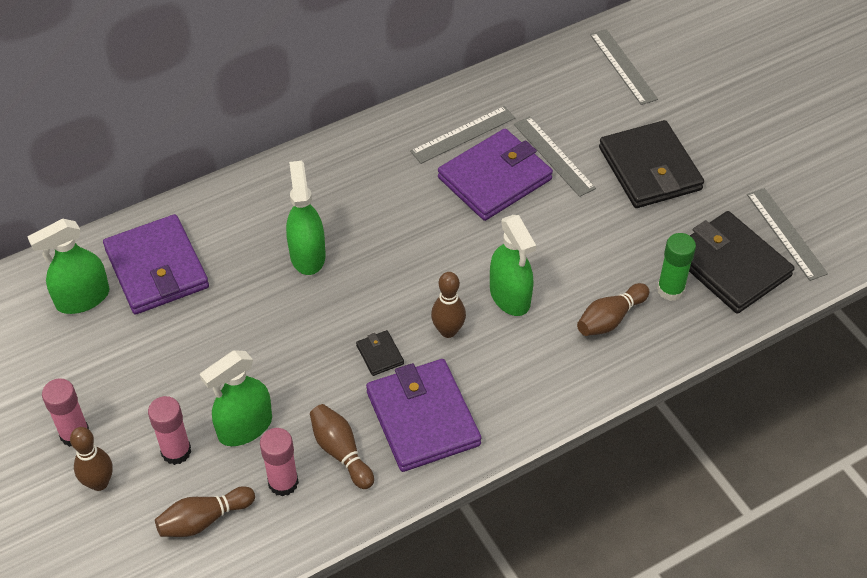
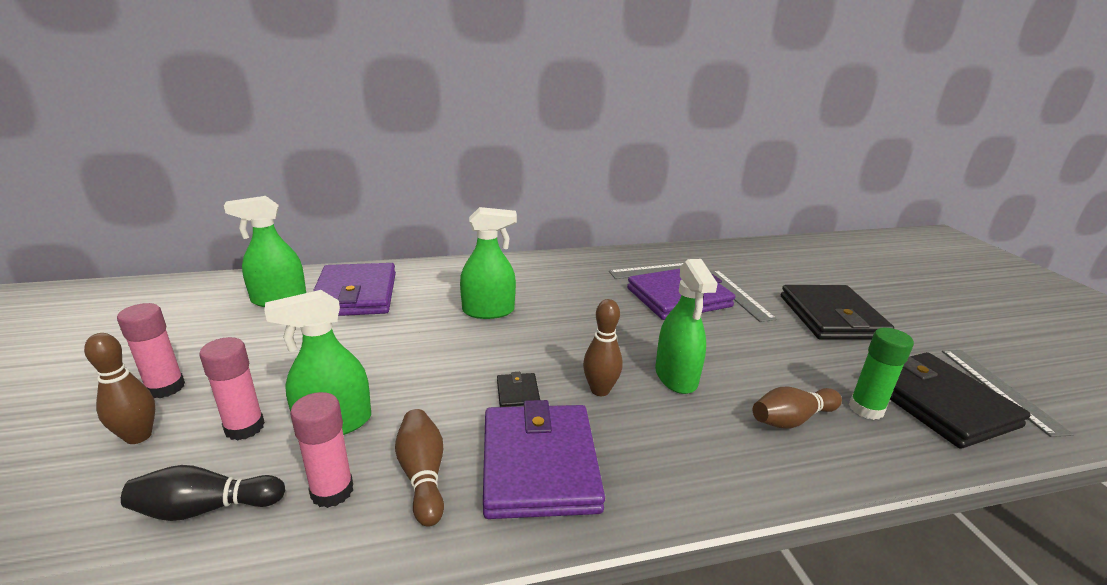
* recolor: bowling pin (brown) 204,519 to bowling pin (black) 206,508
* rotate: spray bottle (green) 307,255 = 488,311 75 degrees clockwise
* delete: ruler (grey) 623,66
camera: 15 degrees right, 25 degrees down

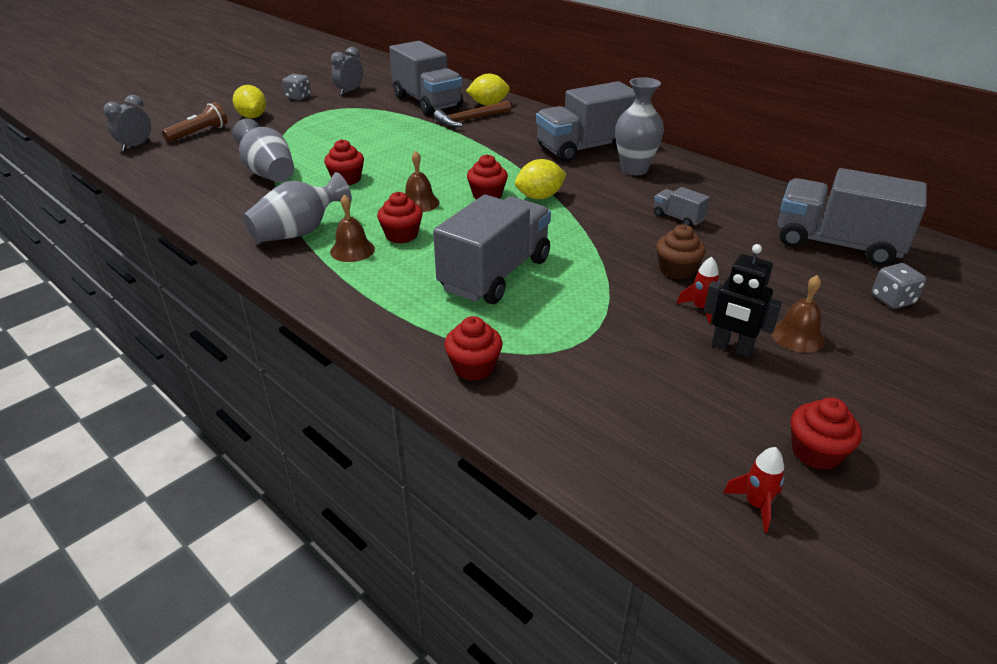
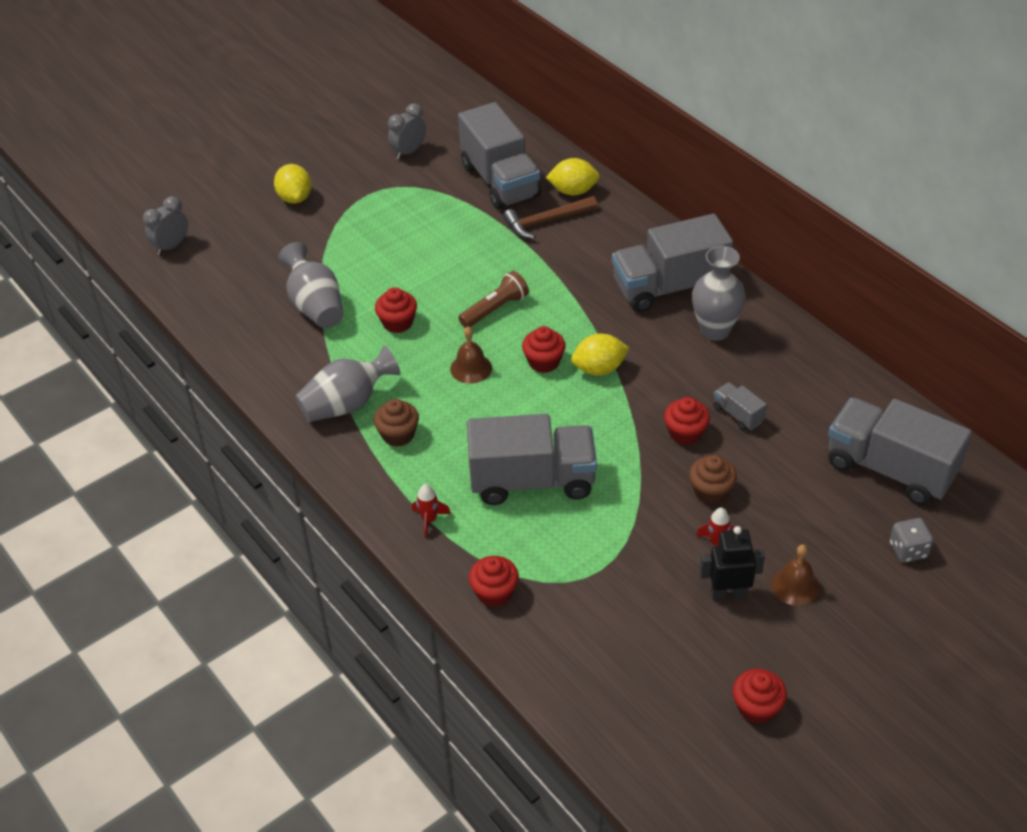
* replace: bell (brown) 352,250 to cupcake (brown) 398,434
* move: rocket (red) 756,505 to 429,520
* move: flashlight (brown) 199,133 to 495,309
* rotate: truck (grey) 495,274 = 532,480 45 degrees clockwise
* move: cupcake (red) 401,235 to 685,433
* rotate: robot (black) 731,348 = 728,594 135 degrees clockwise
* delete: dice (grey) 298,97
camera: 10 degrees right, 10 degrees up

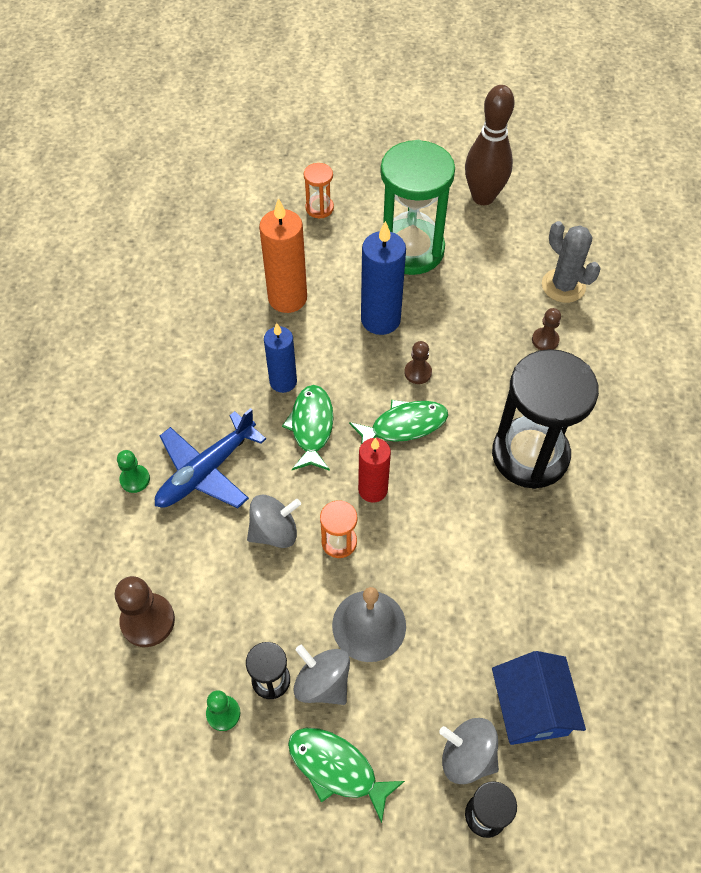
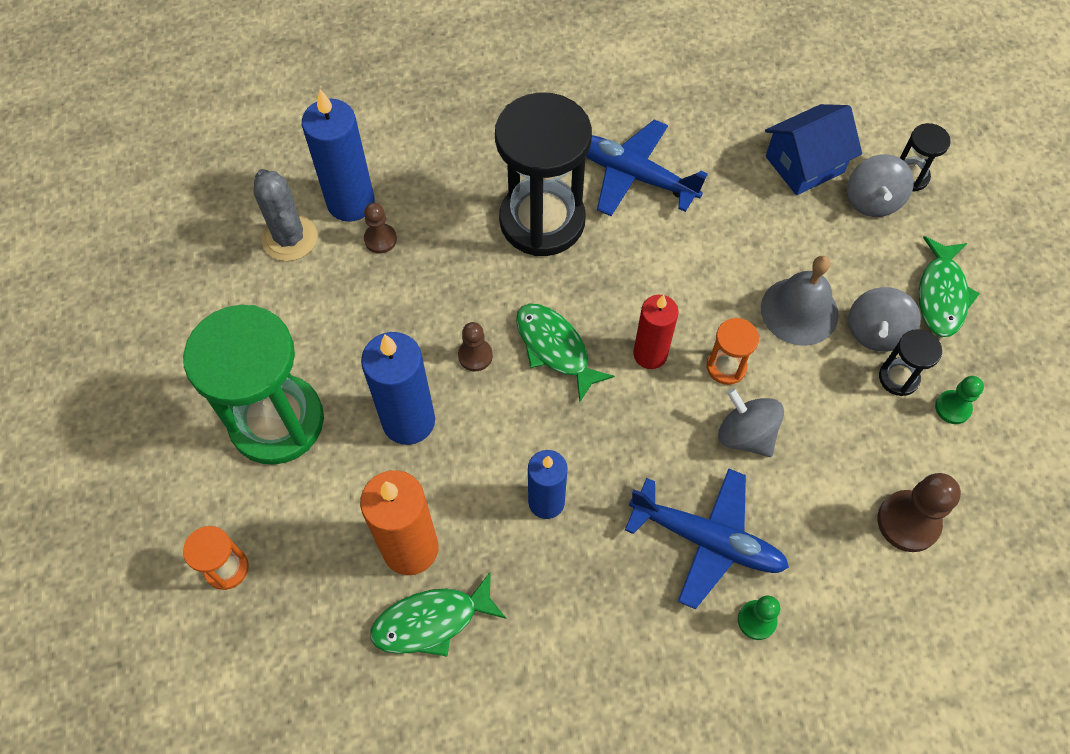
* rotate: cactus (grey) 563,286 = 290,238 60 degrees counterclockwise
* insert: candle (blue) 351,202
* move: fish (green) 311,427 to 431,621
* insert: plane (blue) 634,176
* delete: bowling pin (brown) 483,197
camera: 110 degrees left, 5 degrees up

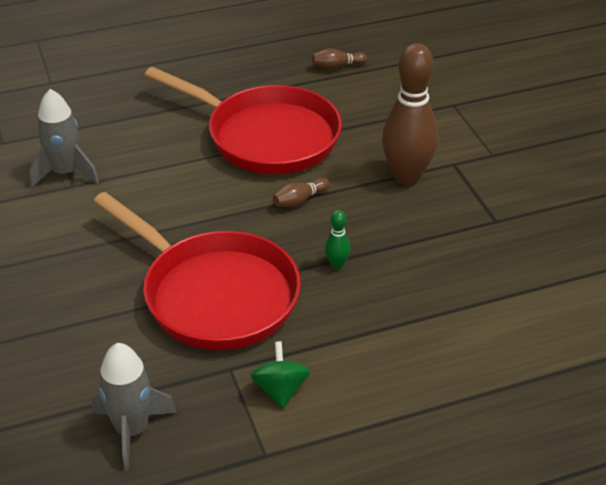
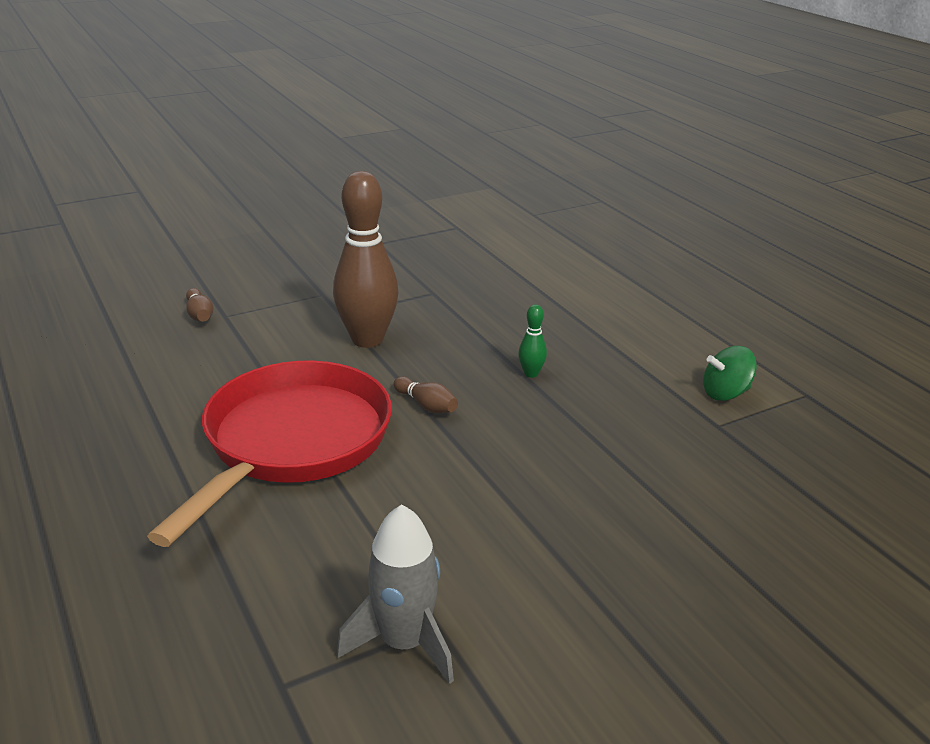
* move: bowling pin (brown) 337,66 to 199,315
* delete: rocket (grey) 132,430
* delete: pan (red) 214,295
camera: 100 degrees left, 10 degrees down

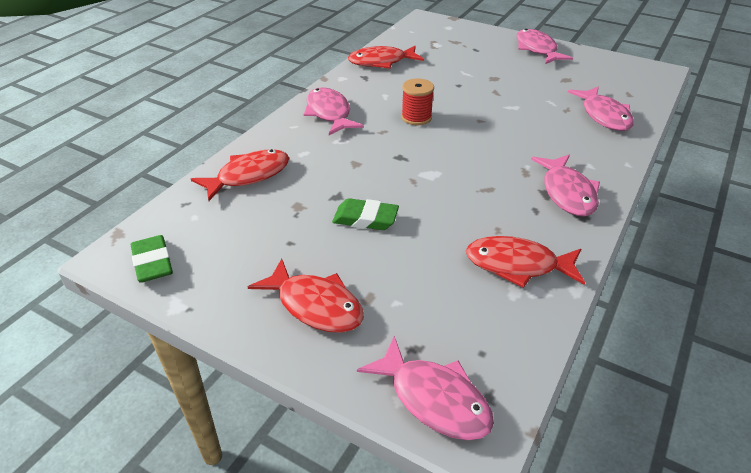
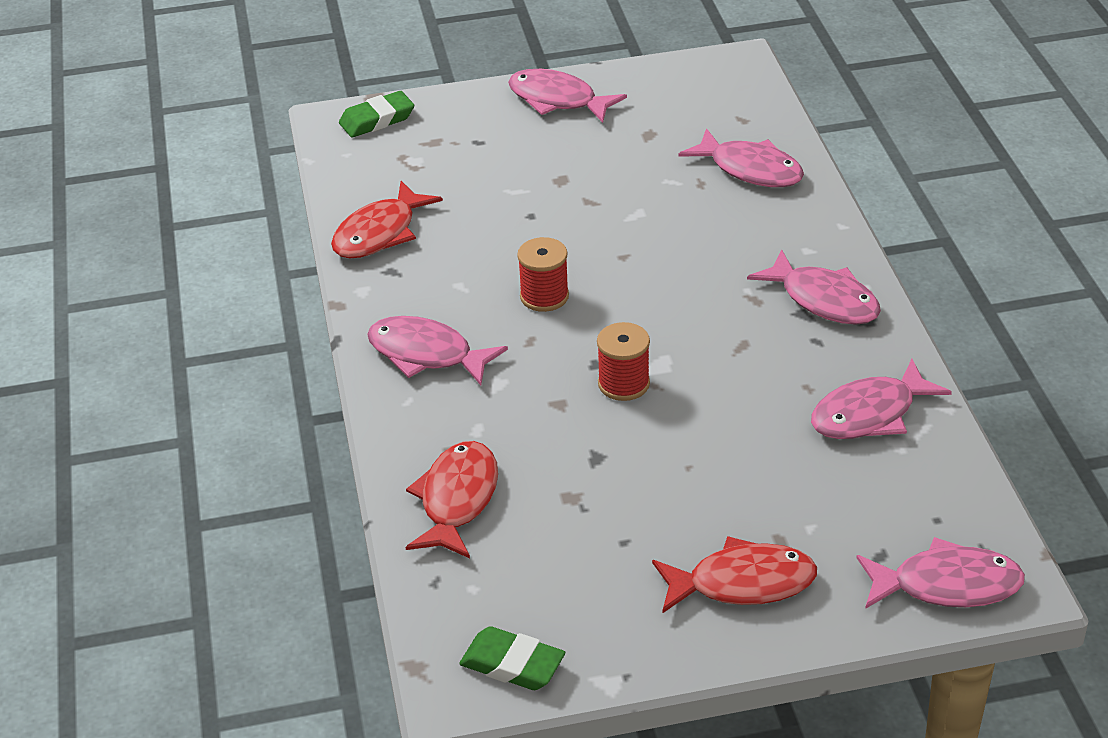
* move: eraser (green) 365,219 to 377,120
* insert: spool (red) 623,384
* recolor: fish (red) 517,265 to fish (pink) 869,414
camera: 40 degrees left, 0 degrees up

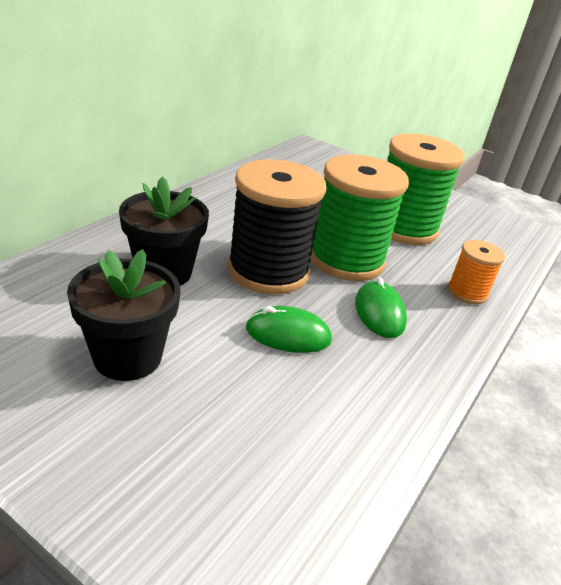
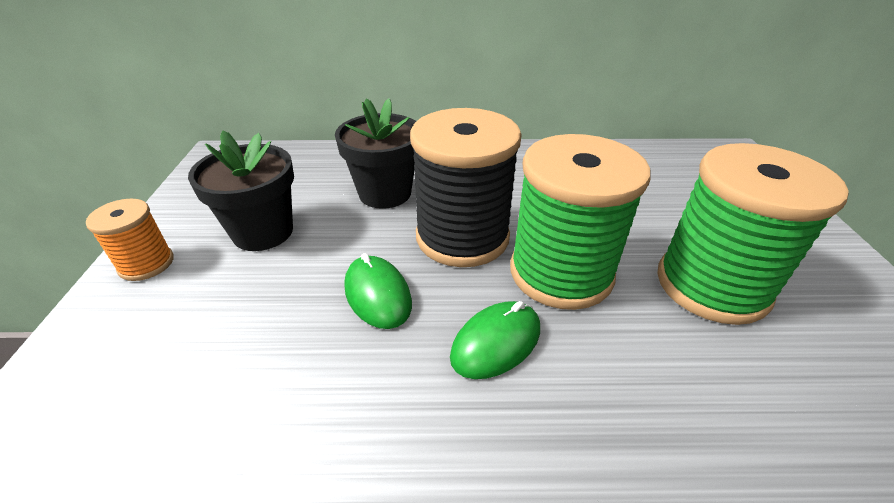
* move: spool (orange) 467,292 to 146,264
camera: 60 degrees right, 5 degrees up

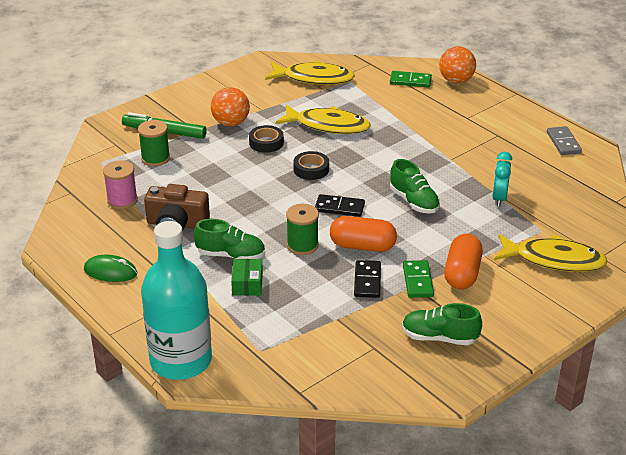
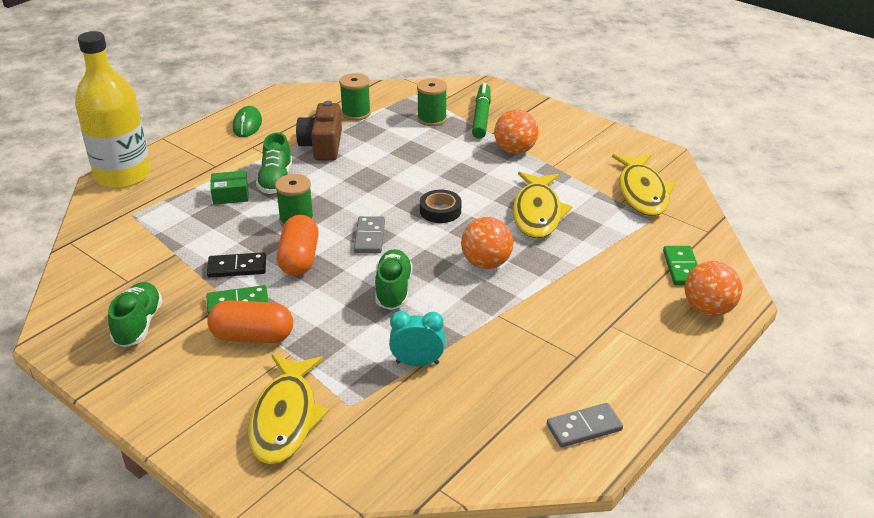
* recolor: bottle (turquoise) 181,361 to bottle (yellow) 123,175
* recolor: spool (pink) 122,200 to spool (green) 356,113
* recolor: domino (black) 339,208 to domino (grey) 369,237
* rotate: shoe (green) 414,201 = 393,290 135 degrees clockwise
* insert: ball (orange) 486,263
* delete: tape (black) 266,143
camera: 80 degrees right, 0 degrees up

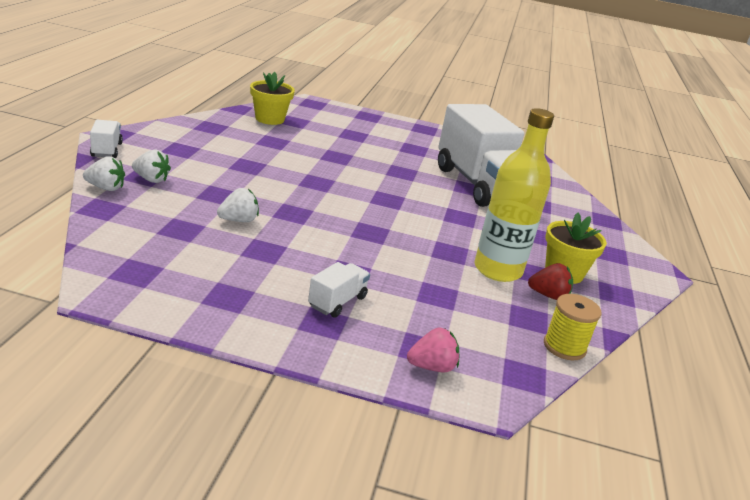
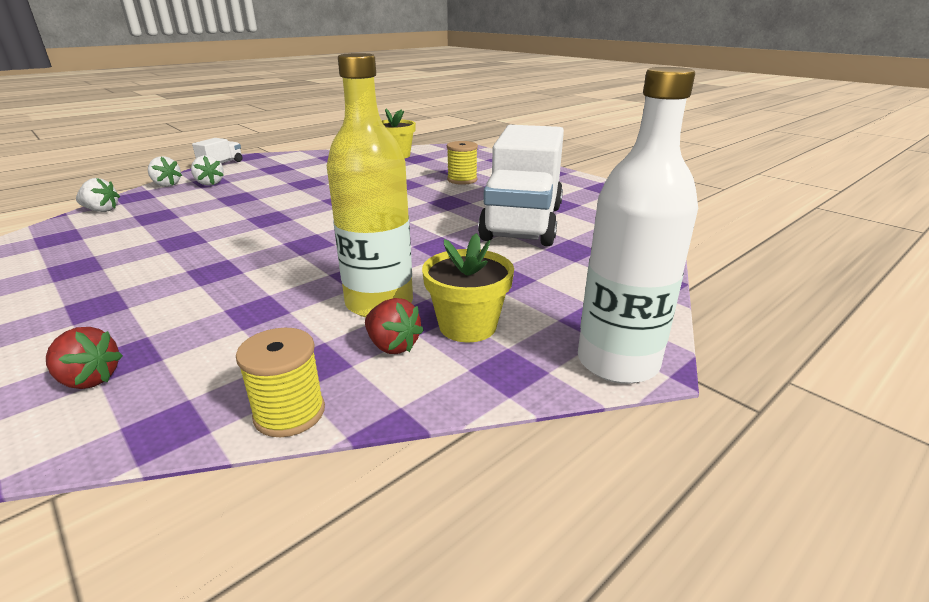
* recolor: strawberry (pink) 432,367 to strawberry (red) 89,379
* move: strawberry (white) 239,220 to 101,210
* insert: spool (yellow) 462,180
* insert: bottle (white) 617,362
* delete: truck (white) 337,302
camera: 40 degrees right, 0 degrees up

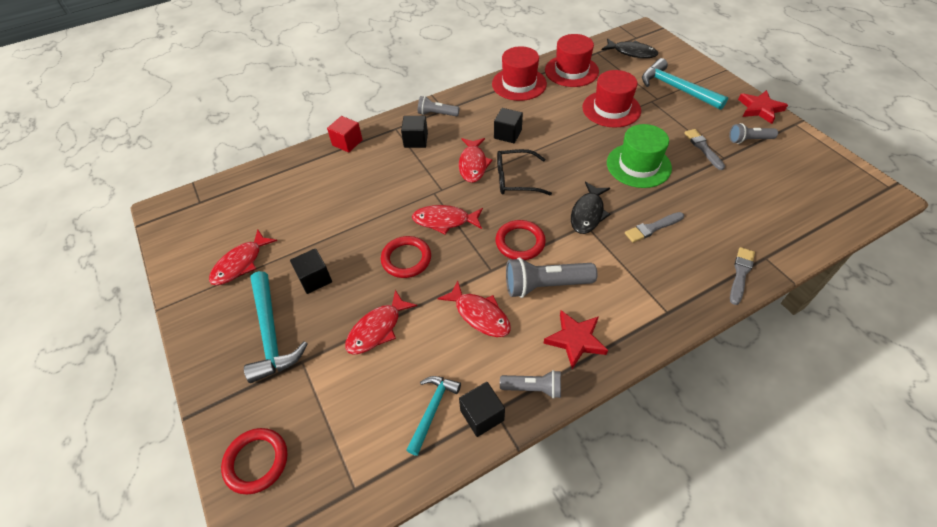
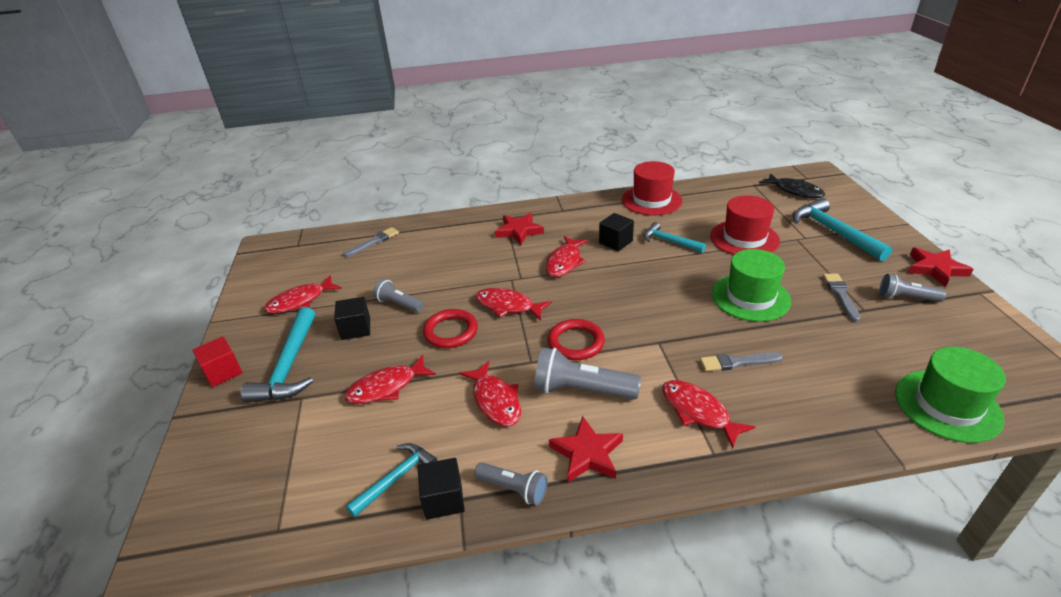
* move: cube (red) 347,143 to 223,372
* move: brush (grey) 740,273 to 373,242
* move: flashlight (grey) 437,114 to 399,304
* replace: cube (black) 416,140 to star (red) 519,231
* insert: hammer (turquoise) 669,241
* insert: fish (red) 698,412
* insert: hat (green) 947,405
* delete: ring (red) 256,461
* delete: glasses (black) 516,179
* delete: hat (red) 571,71
* delete: fish (black) 588,213
camera: 20 degrees right, 15 degrees down

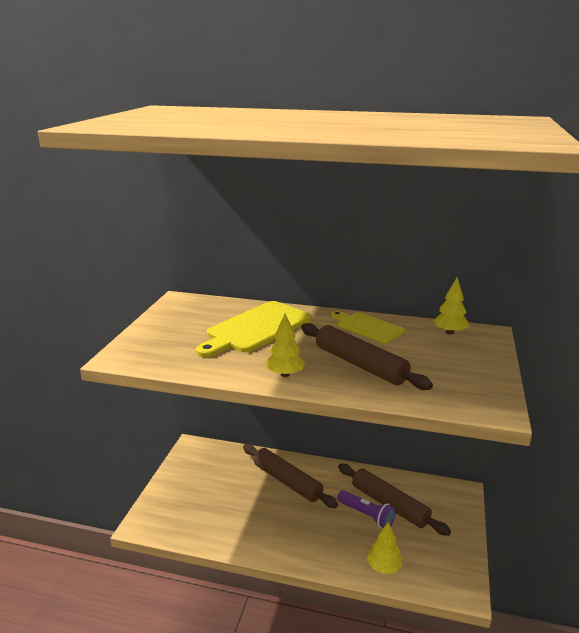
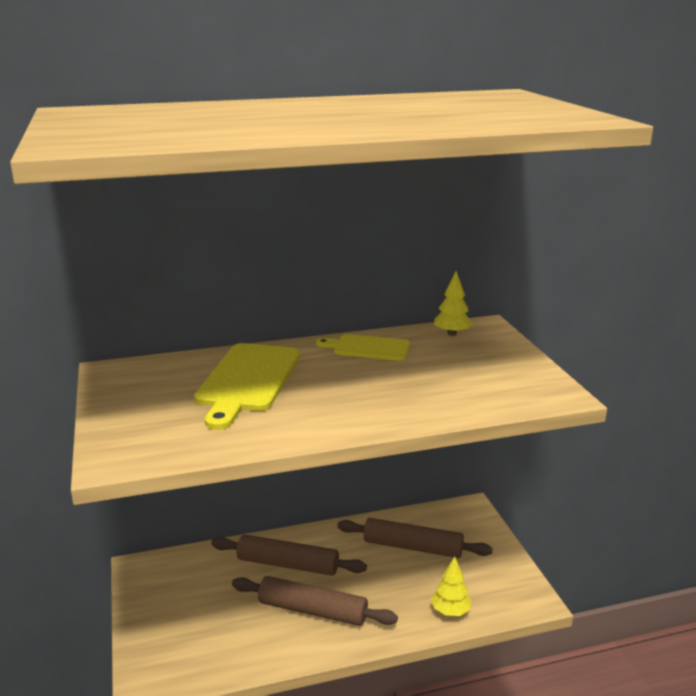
* move: rolling pin (brown) 360,365 to 312,610
* delete: tree (yellow) 285,374
* delete: flashlight (purple) 366,515
camera: 30 degrees left, 0 degrees up

